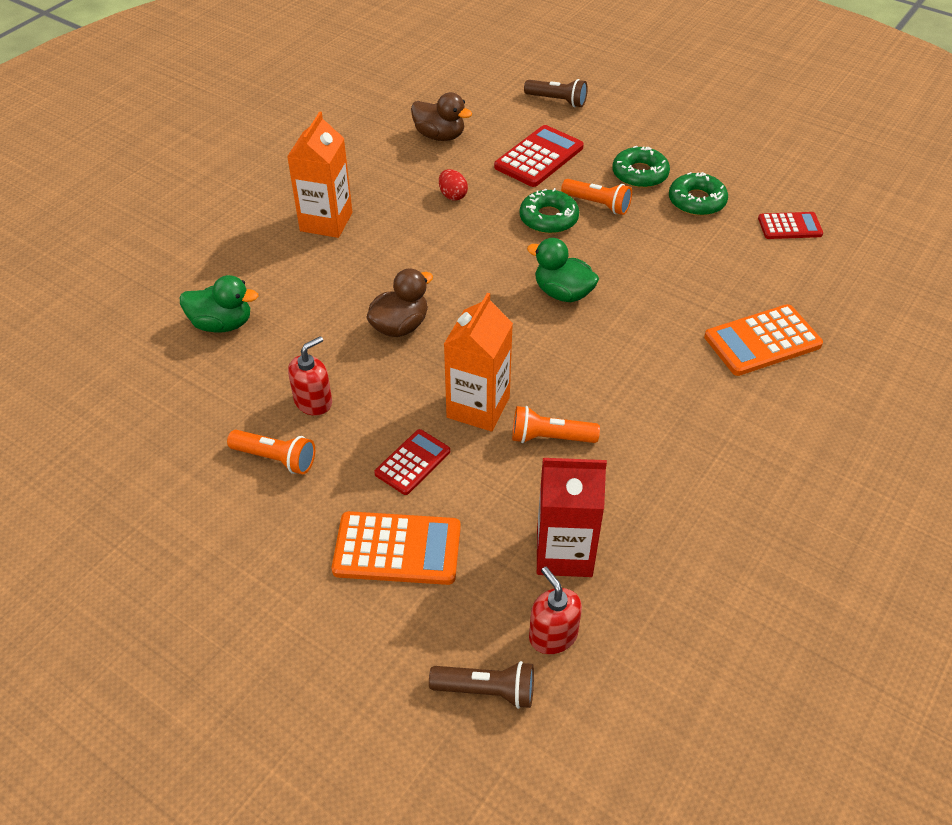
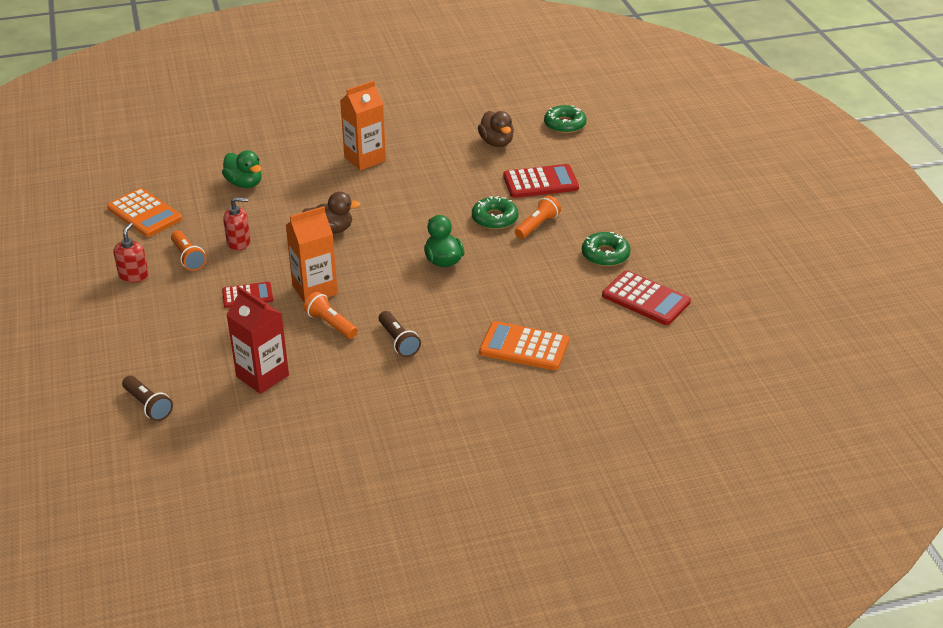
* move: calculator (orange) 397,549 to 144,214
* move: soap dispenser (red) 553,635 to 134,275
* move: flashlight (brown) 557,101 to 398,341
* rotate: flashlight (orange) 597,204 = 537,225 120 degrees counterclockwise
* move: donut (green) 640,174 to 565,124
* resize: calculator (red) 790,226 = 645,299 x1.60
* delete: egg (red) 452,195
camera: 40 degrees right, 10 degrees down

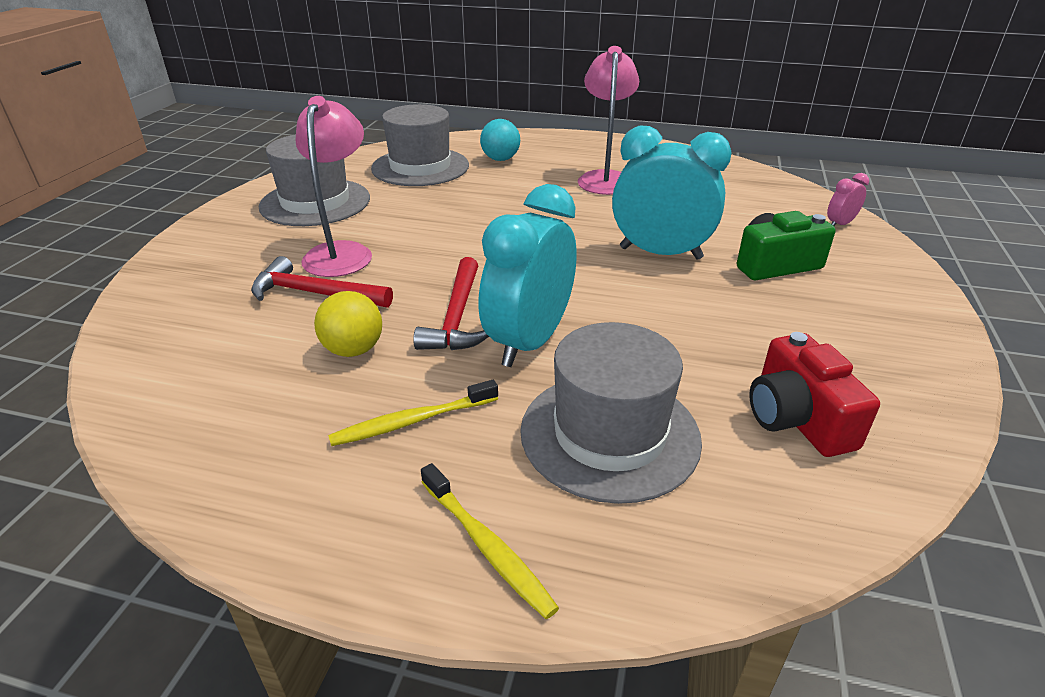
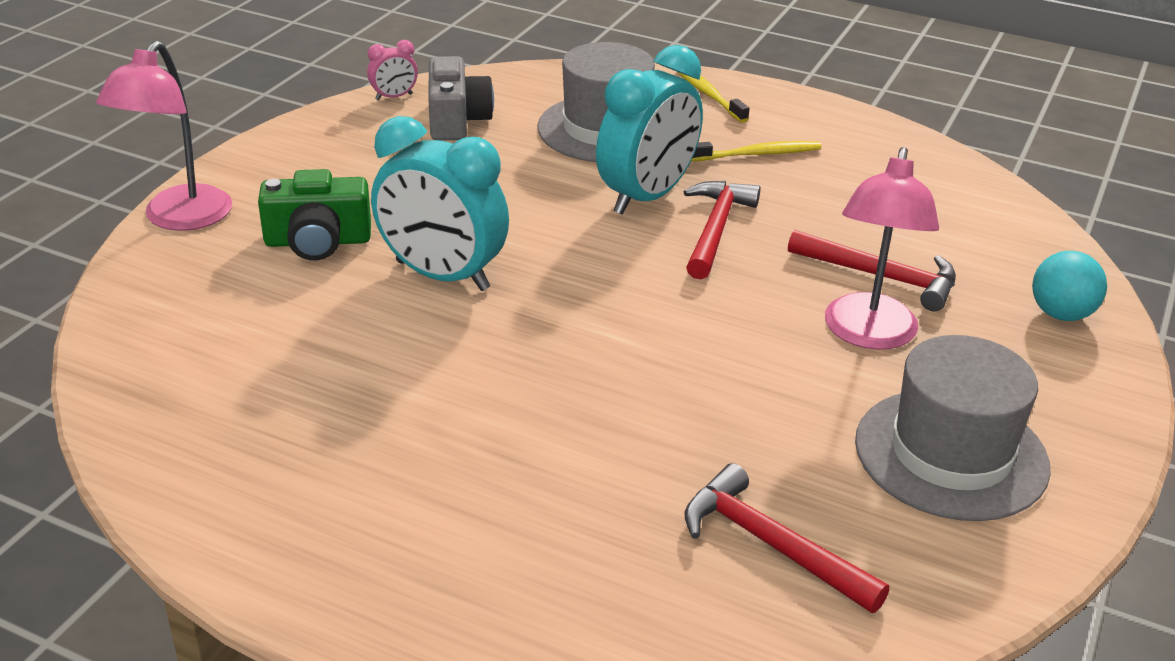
* move: lamp (pink) 605,178 to 179,219
* move: clock (pink) 840,224 to 394,97
* recolor: camera (red) 797,419 to camera (grey) 456,120
* replace: hat (grey) 420,167 to hammer (red) 771,544
* move: ball (turquoise) 500,159 to 1061,314
* delete: ball (yellow) 353,350
camera: 170 degrees left, 0 degrees up

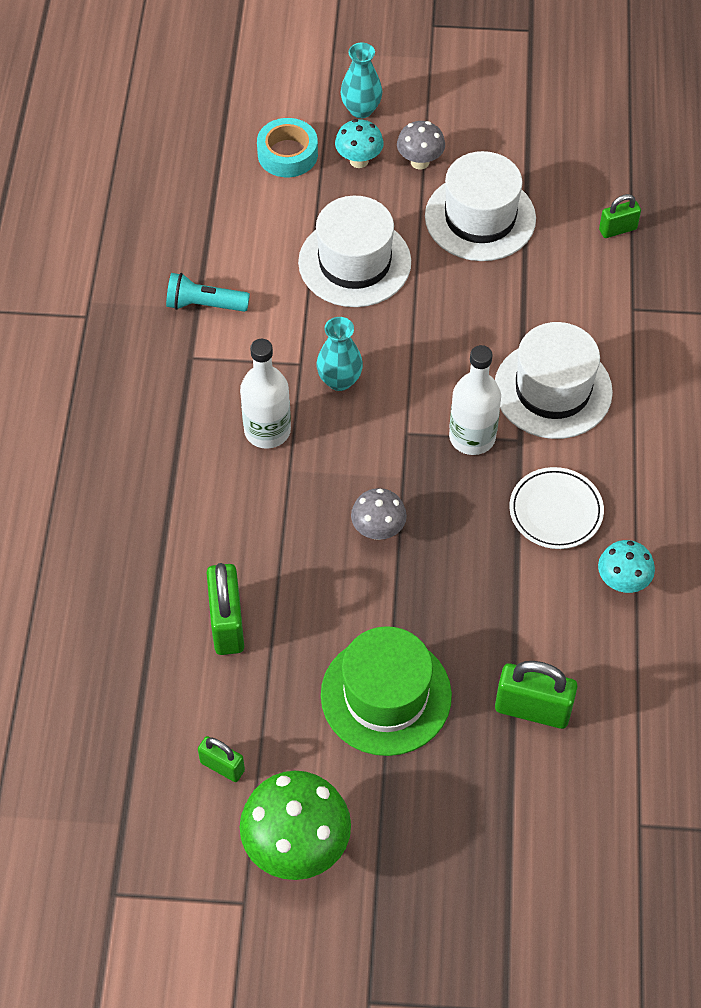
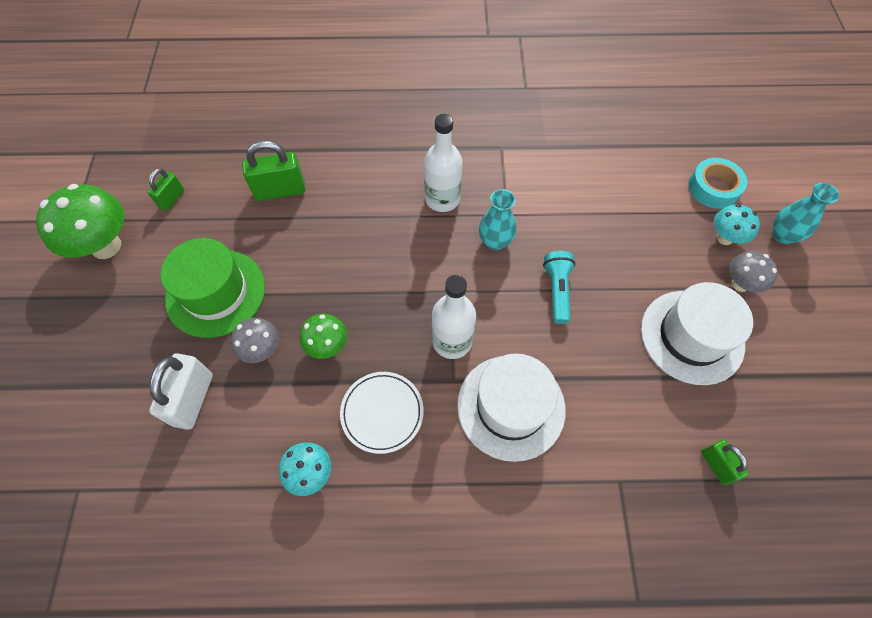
* recolor: padlock (green) 532,709 to padlock (white) 193,399
* move: mushroom (grey) 378,530 to 262,350
* insert: mushroom (green) 327,346
* move: flashlight (turquoise) 204,304 to 557,290
* delete: hat (white) 354,262
camera: 85 degrees right, 5 degrees up

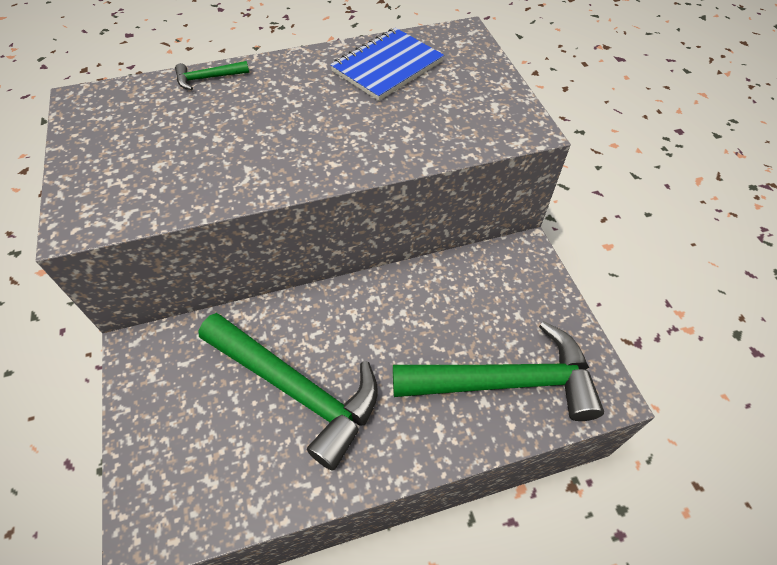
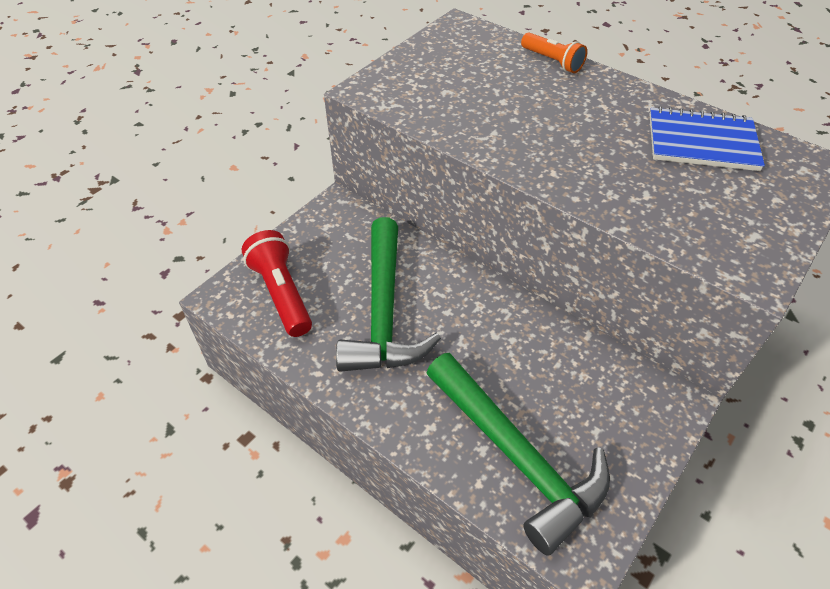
* insert: flashlight (red) 281,293
* replace: hammer (green) 208,78 to flashlight (orange) 552,61
camera: 55 degrees right, 5 degrees down

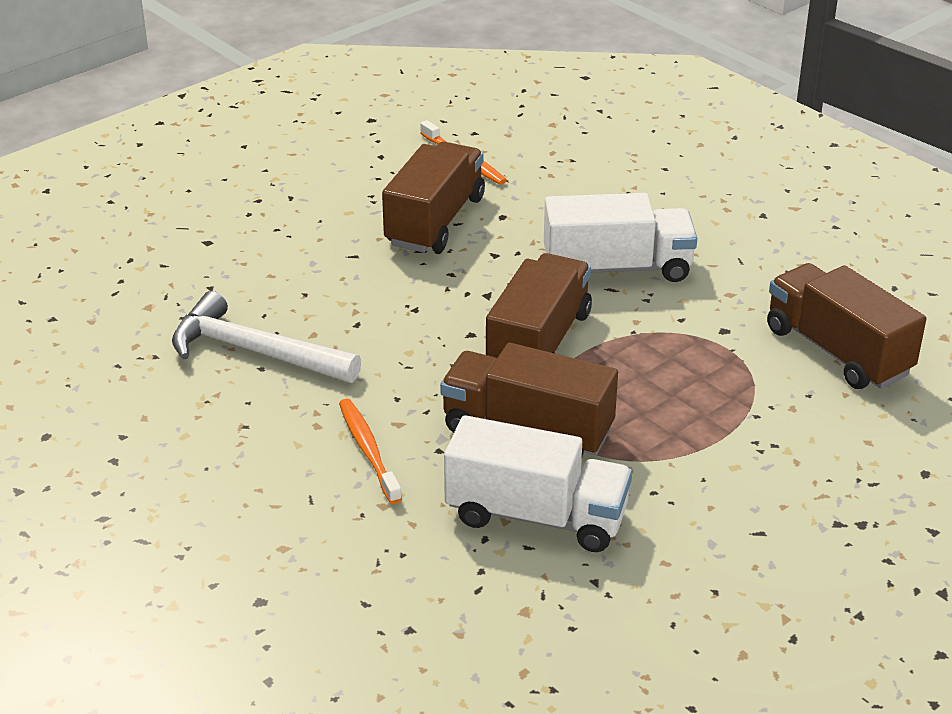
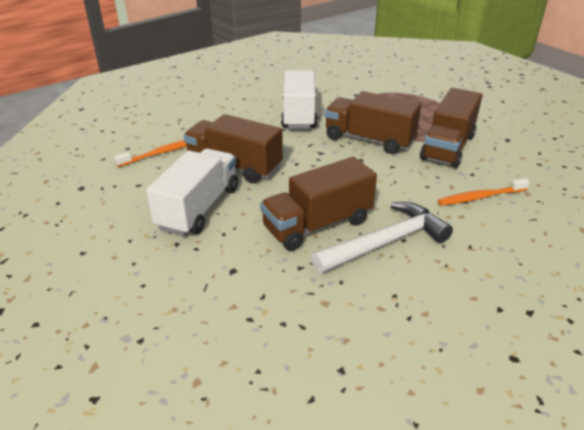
* move: truck (white) 536,516 to 199,208
* move: truck (brown) 837,351 to 317,225
* rotate: hammer (white) 255,352 = 385,242 150 degrees counterclockwise
camera: 85 degrees left, 0 degrees up

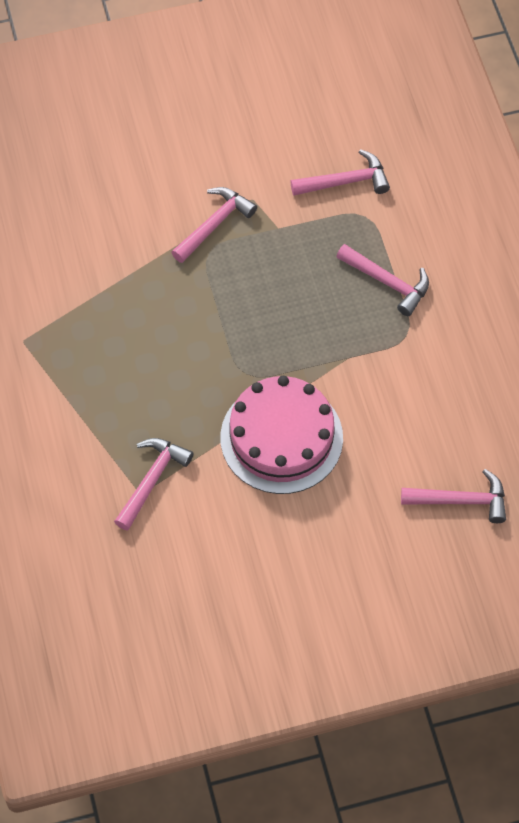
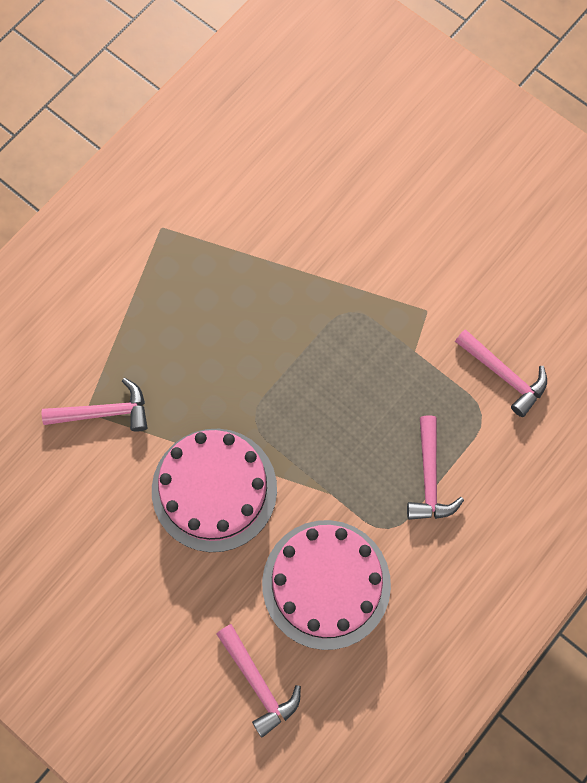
* insert: cake (pink) 326,584
* delete: hammer (pink) 214,224
camera: 55 degrees right, 10 degrees up

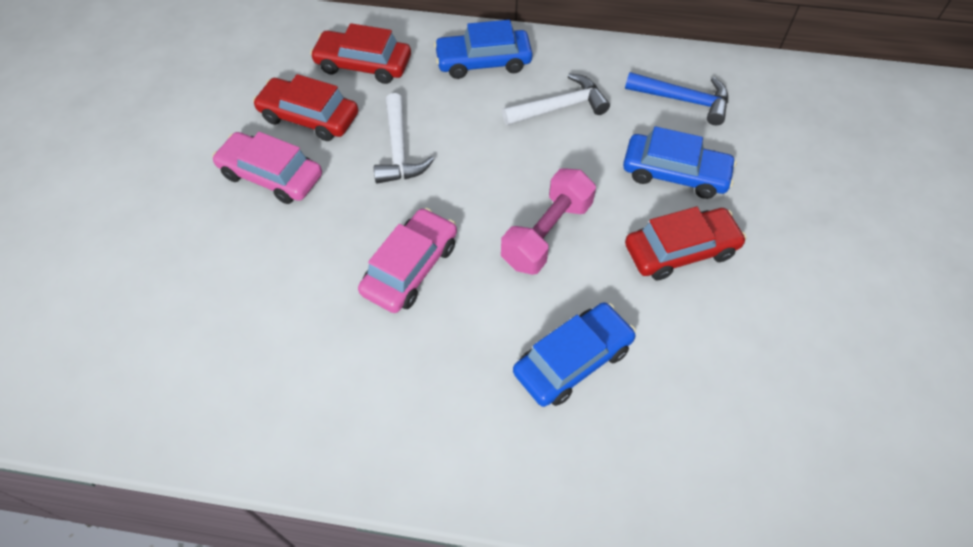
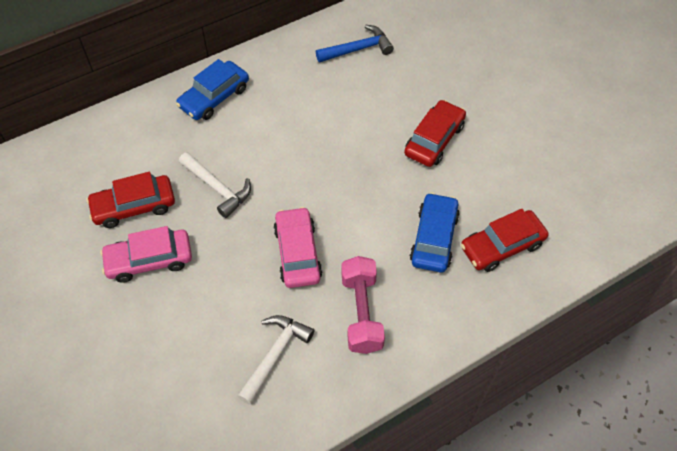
* move: hammer (white) 560,107 to 275,354
* move: dumbbell (pink) 546,234 to 361,312
* move: car (red) 363,65 to 502,246
* delete: car (blue) 675,173
camera: 40 degrees left, 0 degrees up

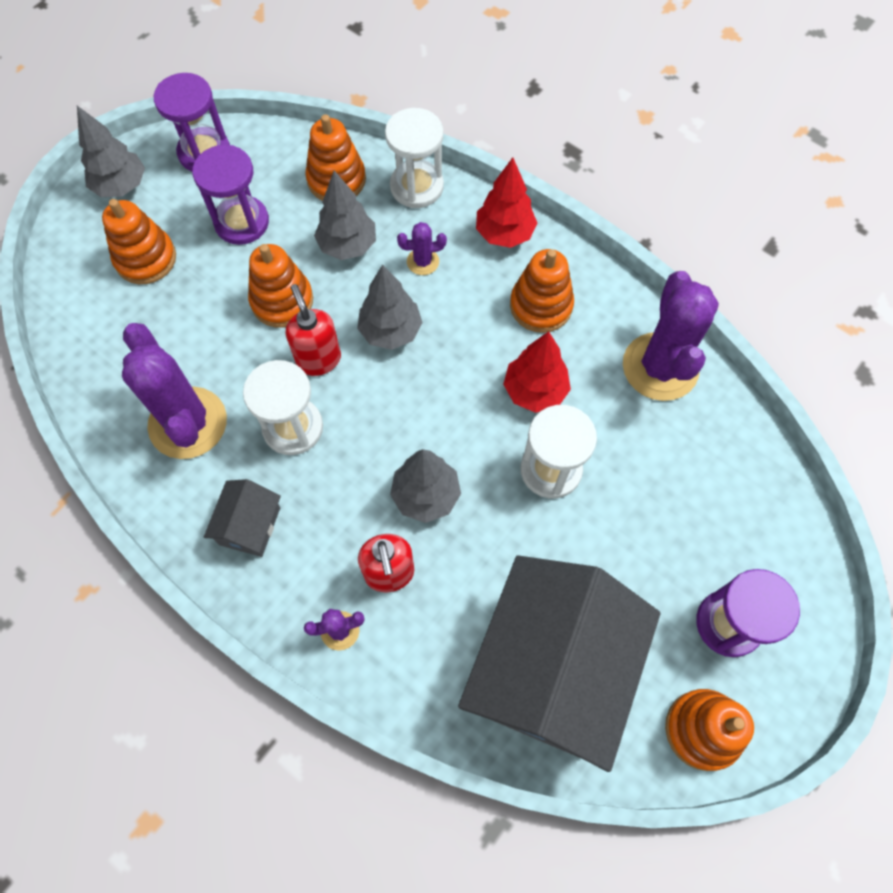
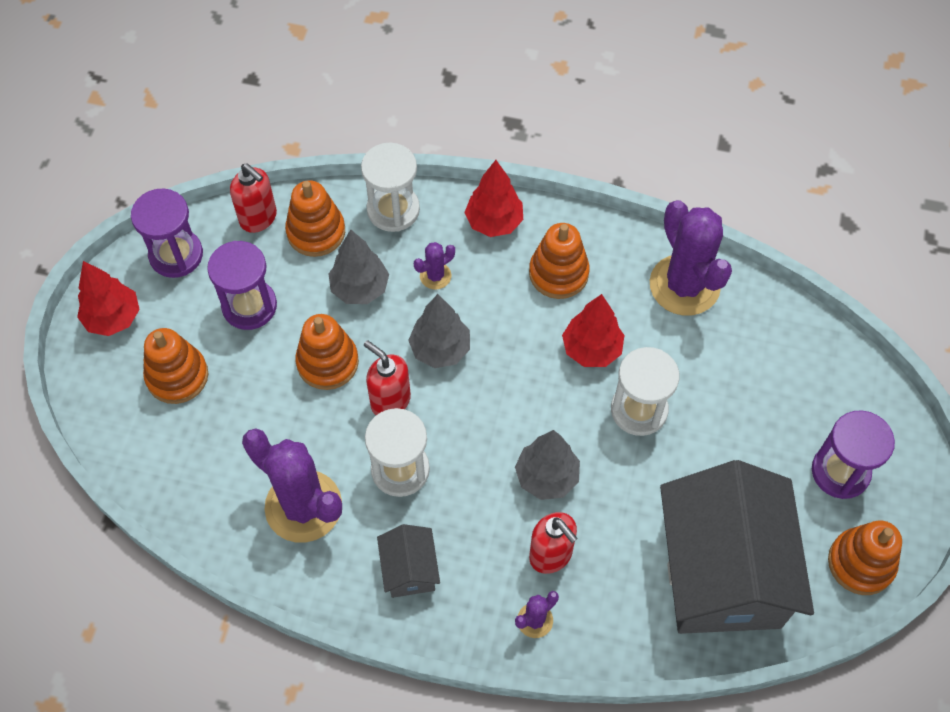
* recolor: tree (grey) 121,186 to tree (red) 113,318
* insert: soap dispenser (red) 258,218
camera: 25 degrees left, 5 degrees down

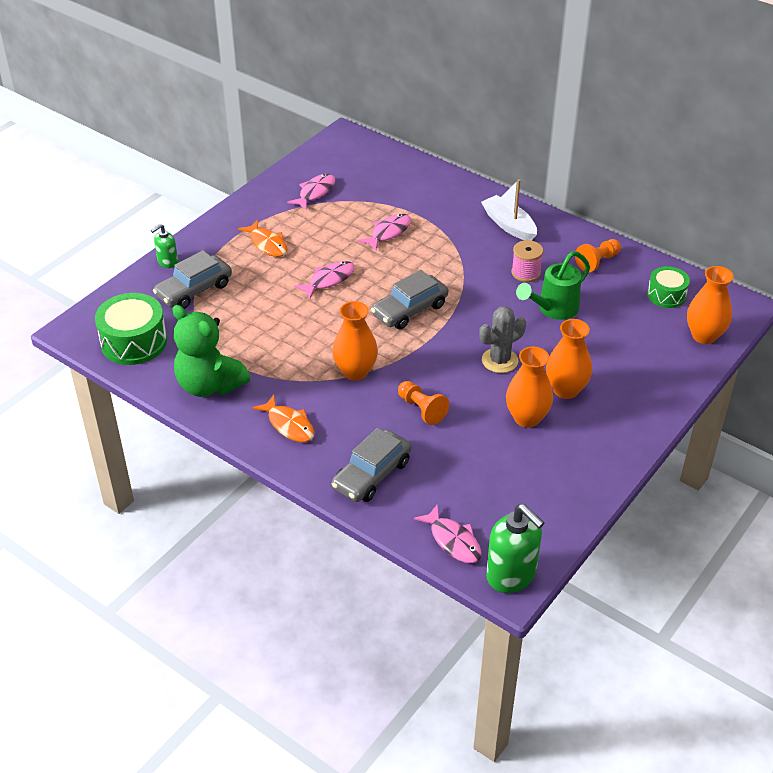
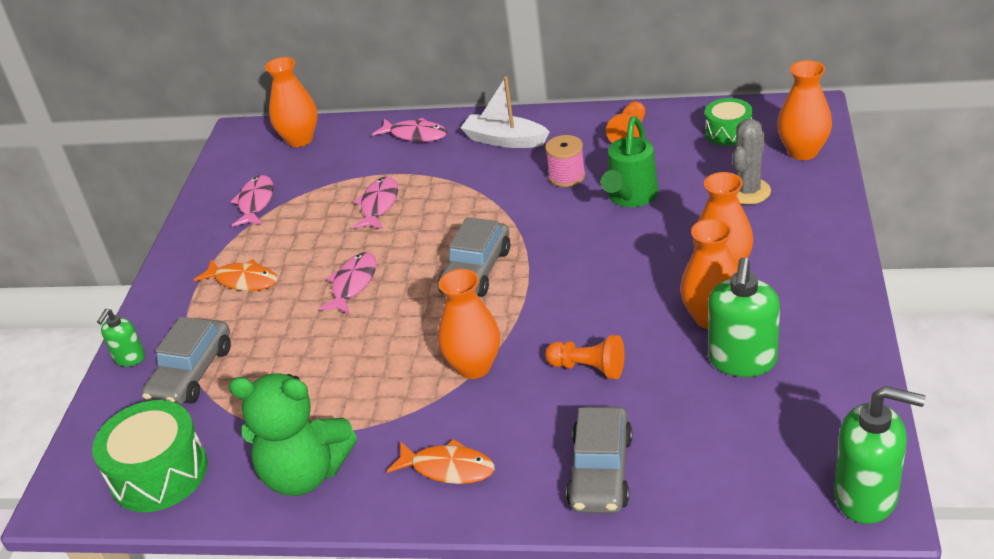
* insert: vase (orange) 300,139
* move: fish (pink) 453,541 to 415,135
* insert: soap dispenser (green) 742,360
* move: cactus (grey) 499,360 to 748,191
camera: 25 degrees left, 5 degrees down

